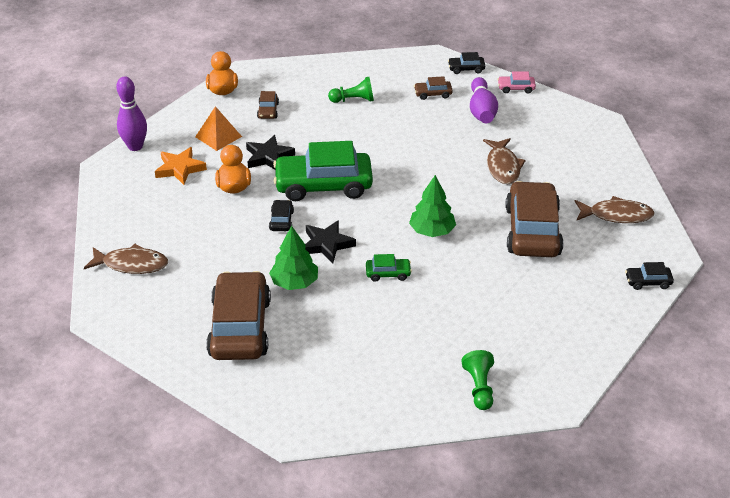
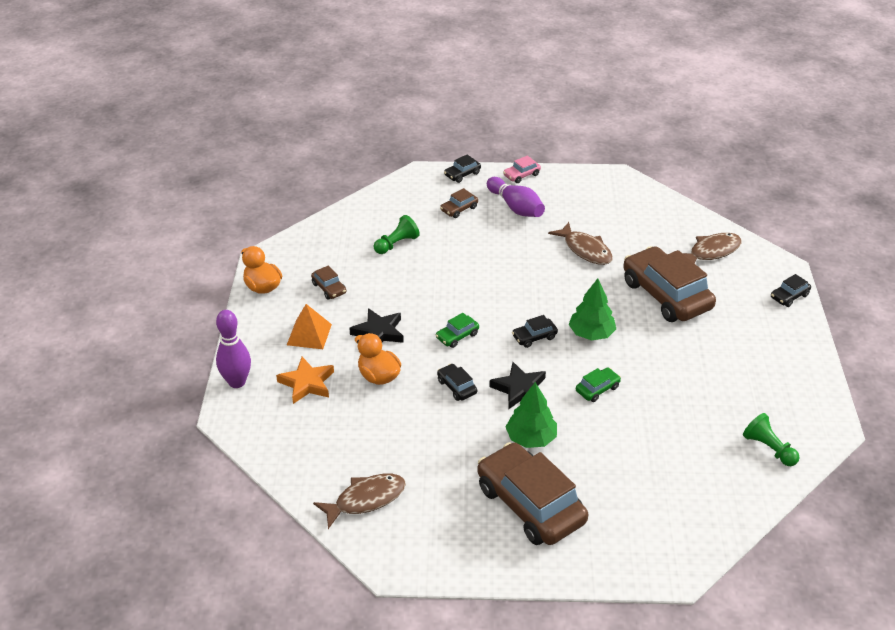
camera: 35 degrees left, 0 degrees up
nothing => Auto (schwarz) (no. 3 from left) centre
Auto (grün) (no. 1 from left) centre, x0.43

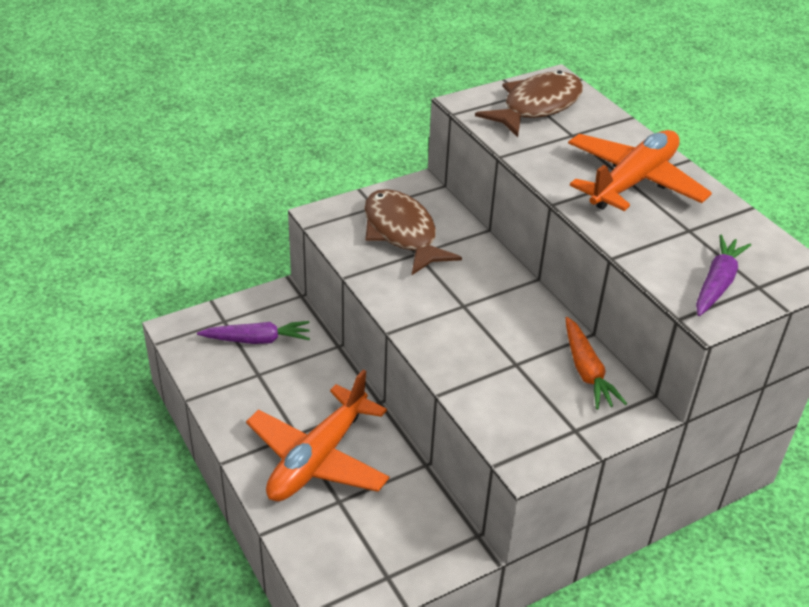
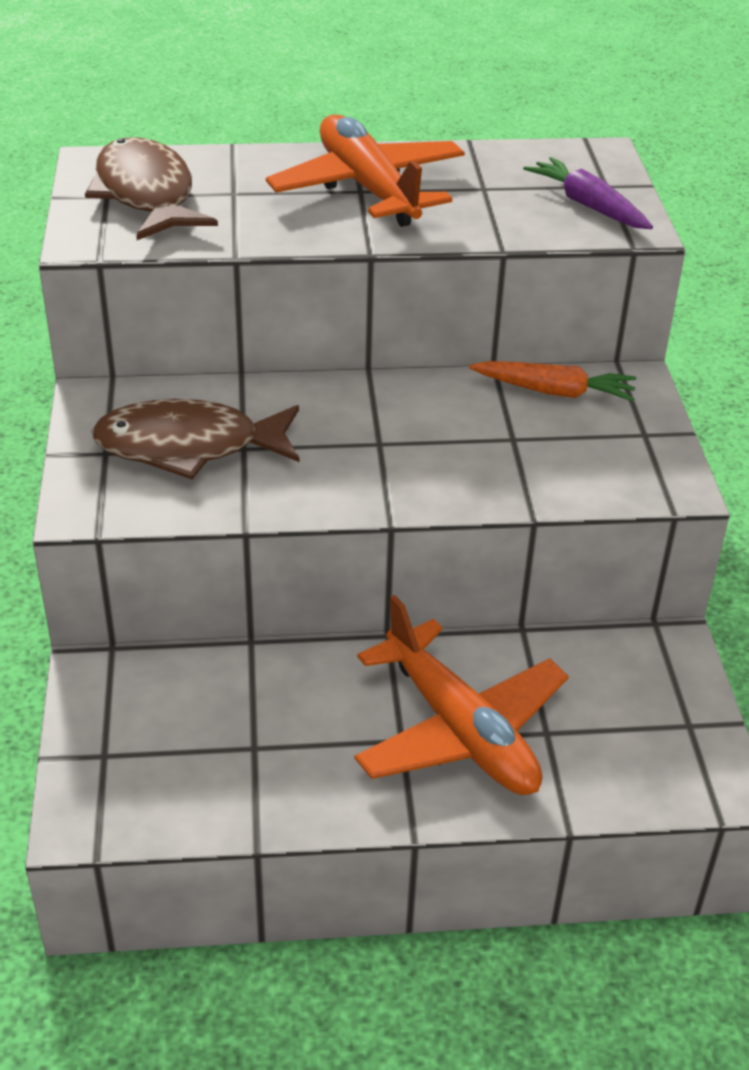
camera: 65 degrees left, 0 degrees up
Karotte (lila) (no. 1 from left) middle left => nothing

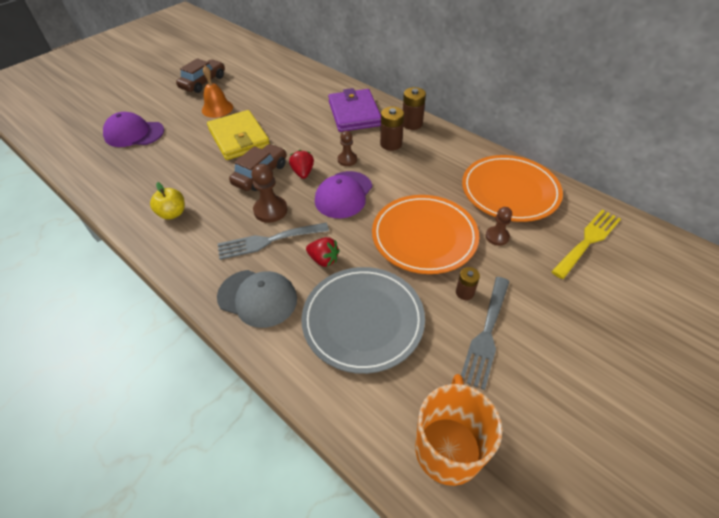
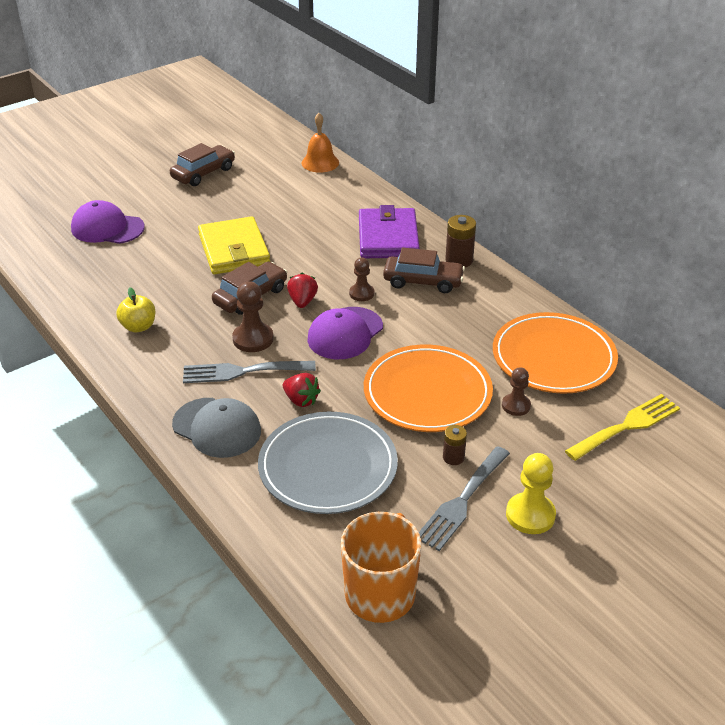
camera: 10 degrees right, 10 degrees down
nothing => Bauer (gelb) bottom right
Glocke (orange) top left => Glocke (orange) top centre, shifted
Batterie (braun) (no. 1 from left) top centre => Auto (braun) (no. 3 from left) centre

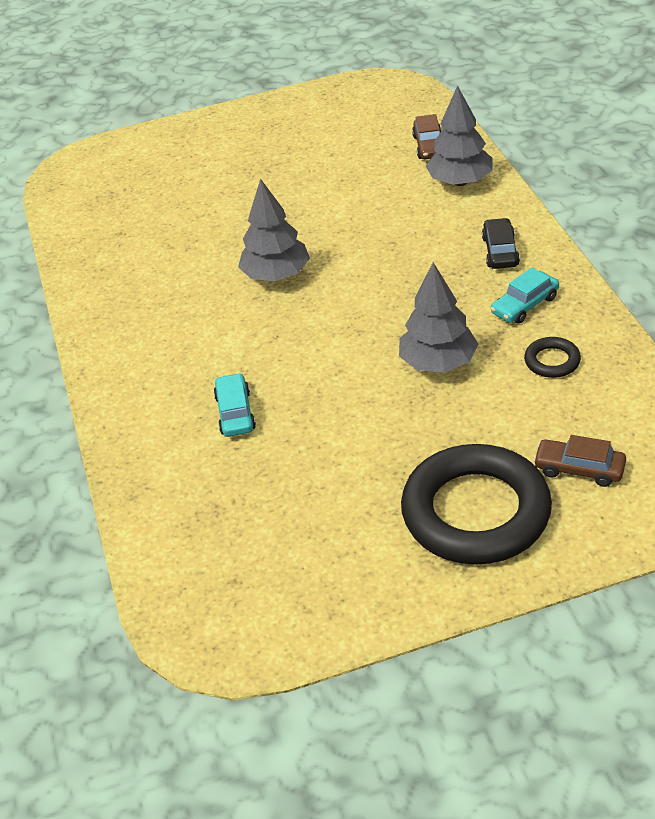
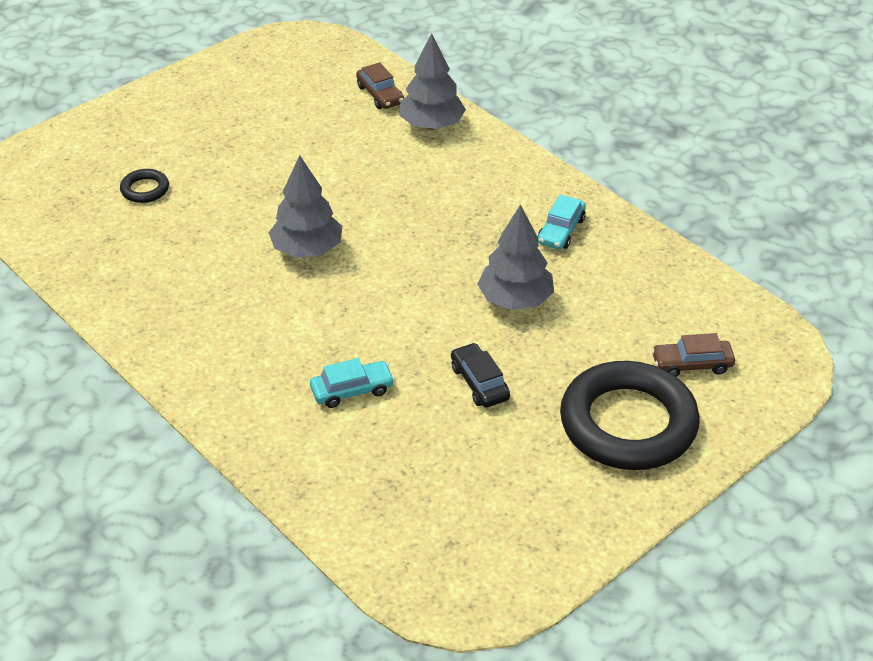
camera: 30 degrees left, 0 degrees up
Auto (schwarz) top right => Auto (schwarz) centre, shifted
Ring (schwarz) (no. 2 from left in the first image) middle right => Ring (schwarz) (no. 1 from left) top left, shifted
Auto (türkis) (no. 1 from left) centre, 105 degrees clockwise

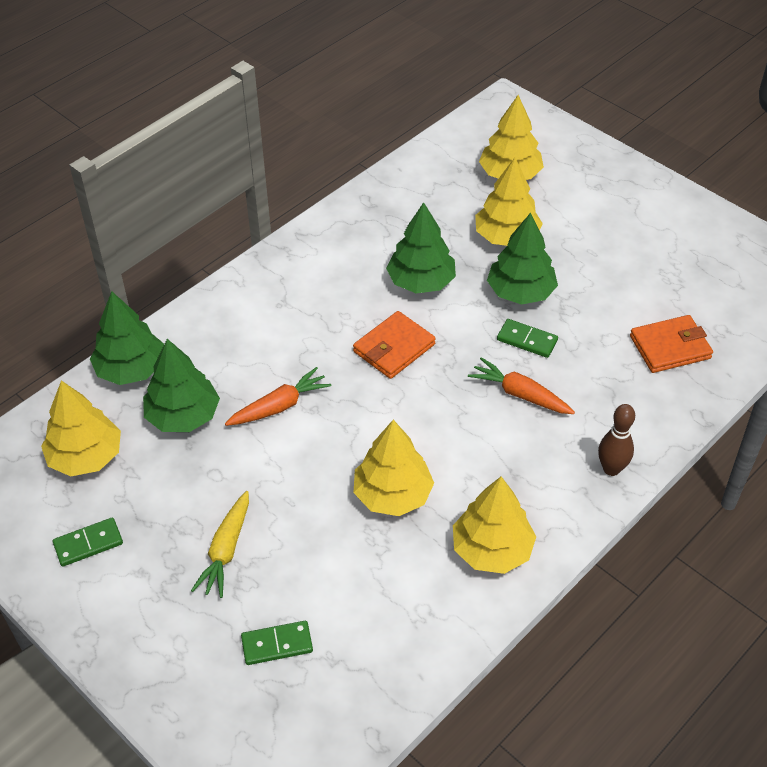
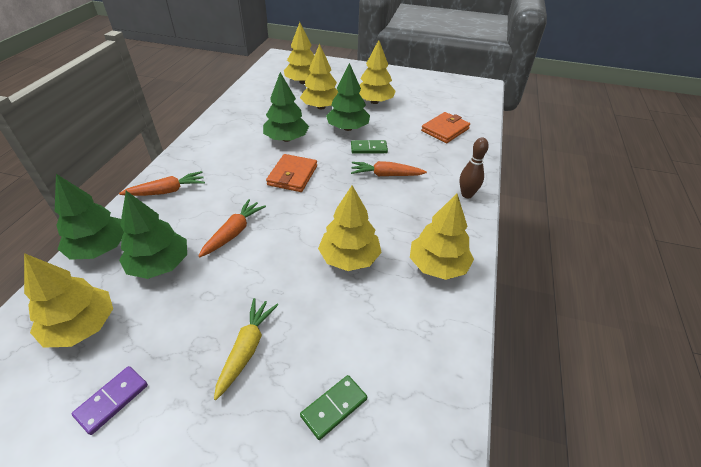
camera: 30 degrees left, 5 degrees down
nothing => Karotte (orange) (no. 1 from left) middle left
nothing => Baum (gelb) (no. 5 from left) top centre
Dominostein (grün) (no. 1 from left) bottom left => Dominostein (lila) bottom left
Karotte (gelb) bottom left => Karotte (gelb) bottom centre, 150 degrees counterclockwise

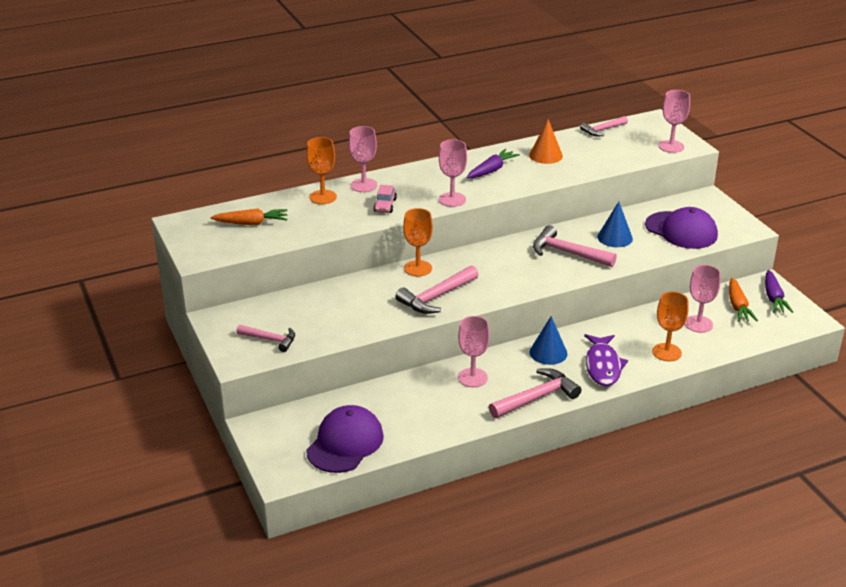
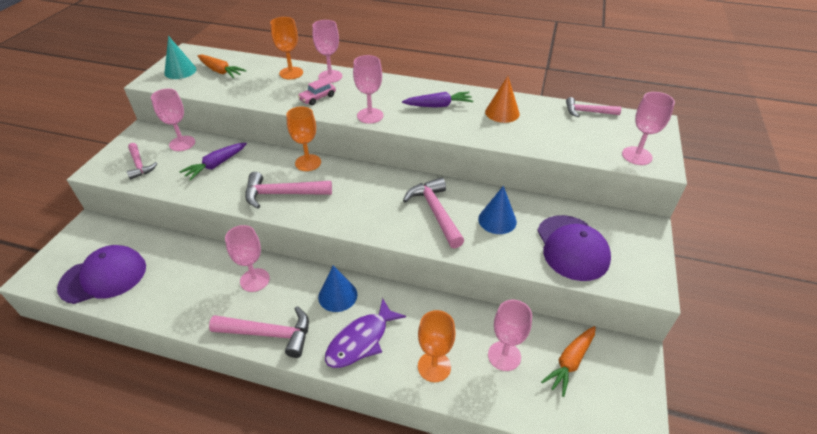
camera: 40 degrees right, 10 degrees up
nothing => Kelch (rosa) (no. 1 from left) top left
nothing => Kegel (türkis) top left
Karotte (lila) (no. 2 from left in the first image) middle right => Karotte (lila) (no. 1 from left) middle left, shifted

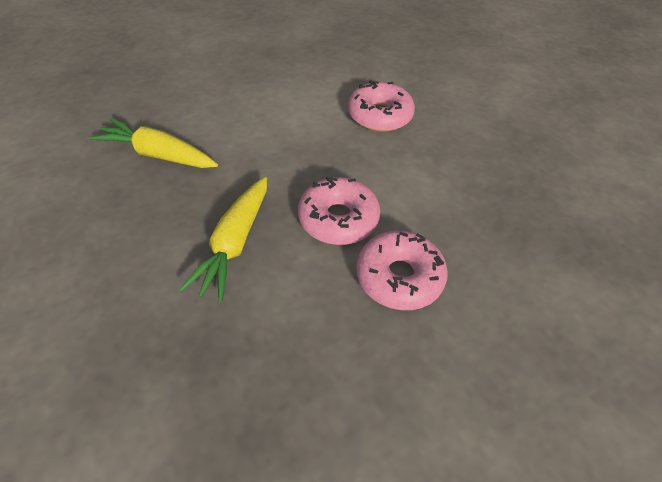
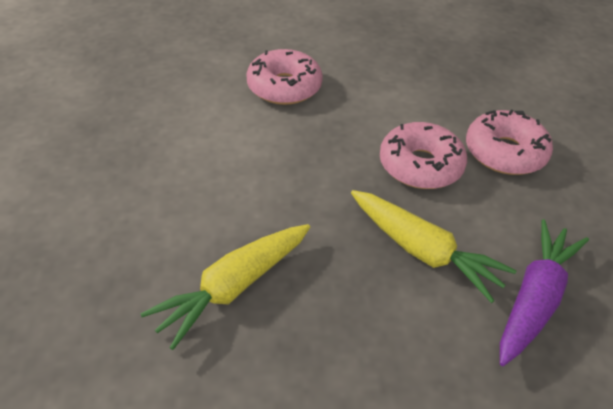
camera: 65 degrees left, 5 degrees down
nothing => Karotte (lila) bottom right

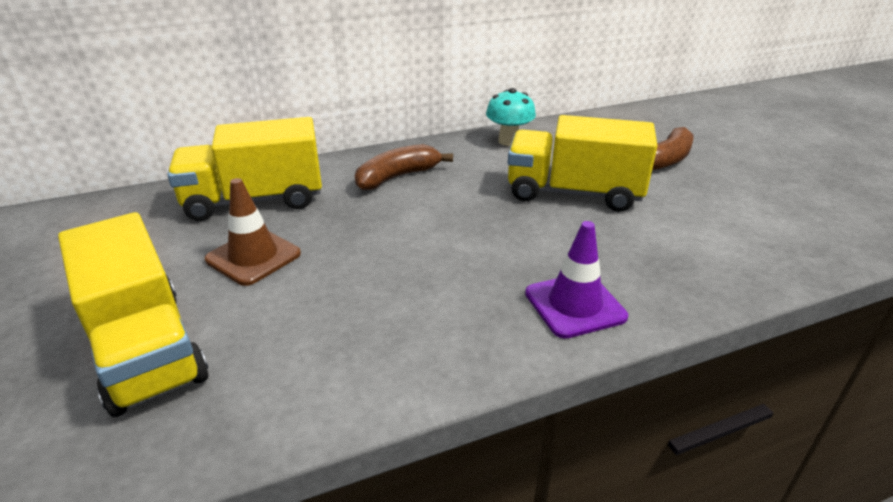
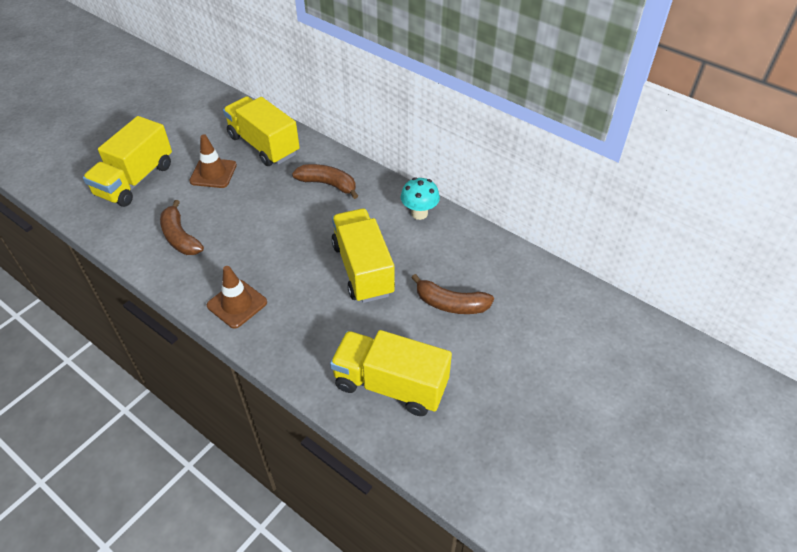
camera: 60 degrees right, 15 degrees up
nothing => Banane (braun) (no. 1 from left) middle left
nothing => Lastwagen (gelb) (no. 4 from left) bottom centre
Leitkegel (lila) centre => Leitkegel (braun) (no. 2 from left) middle left

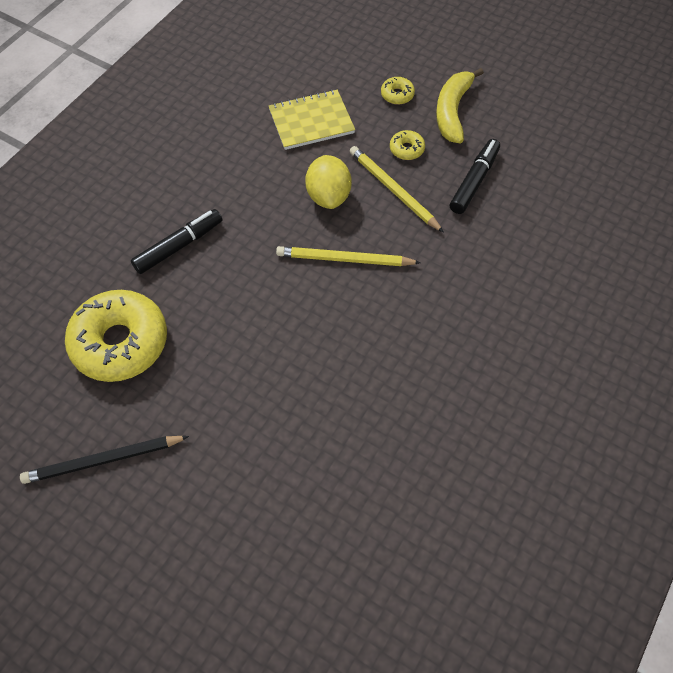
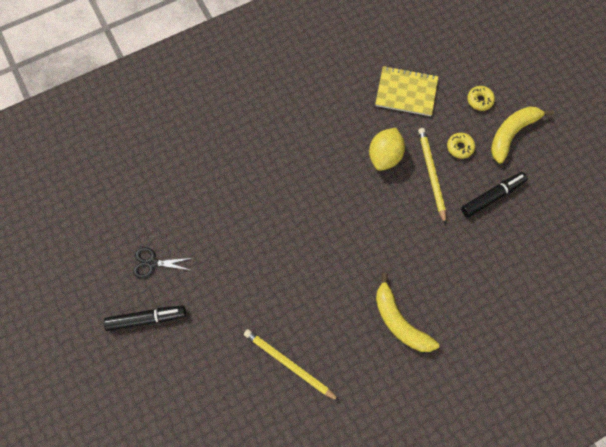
camera: 30 degrees right, 10 degrees up
Donut (gelb) (no. 1 from left) middle left => nothing
nothing => Banane (gelb) (no. 1 from left) bottom right
Filzstift (schwarz) (no. 1 from left) middle left => Filzstift (schwarz) (no. 1 from left) bottom left, shifted
Bleistift (gelb) (no. 1 from left) centre => Bleistift (gelb) (no. 1 from left) bottom centre, shifted
Bleistift (schwarz) bottom left => Schere (schwarz) middle left

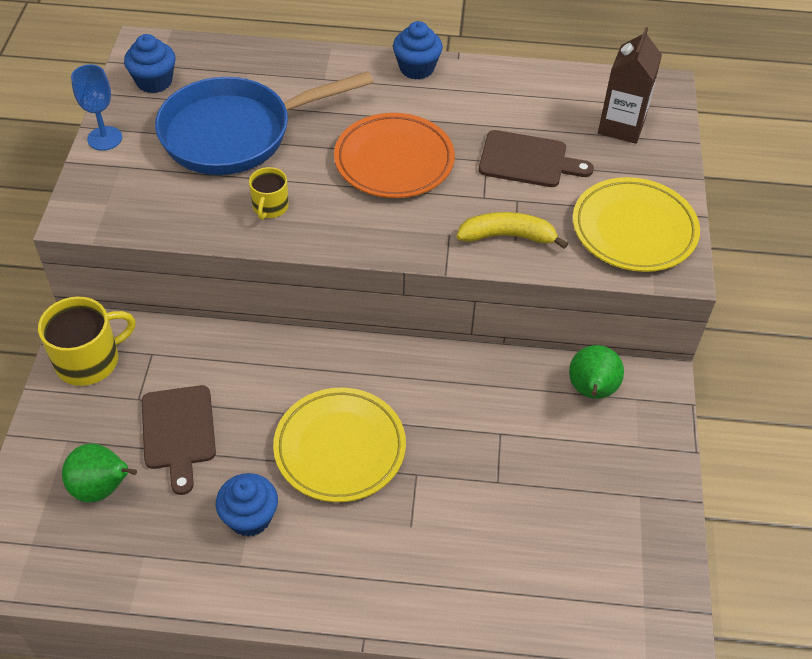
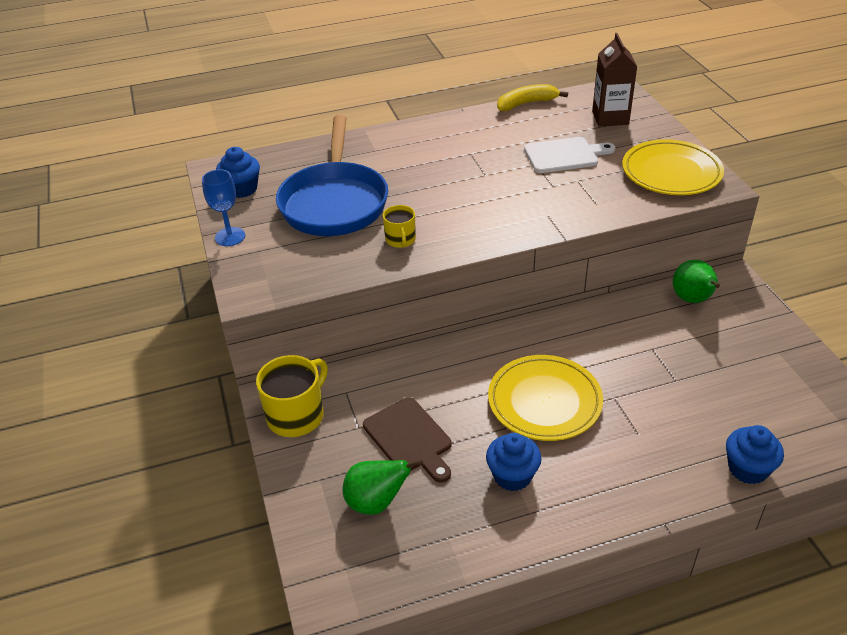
camera: 20 degrees left, 10 degrees down
Teller (orange) top centre => nothing
Muffin (blau) (no. 3 from left) top centre => Muffin (blau) (no. 3 from left) bottom right, shifted
Banane (gelb) centre => Banane (gelb) top centre, shifted
Schneidebrett (braun) (no. 2 from left) top centre => Schneidebrett (weiß) top right
Pfanne (blau) top left => Pfanne (blau) top centre, 45 degrees counterclockwise

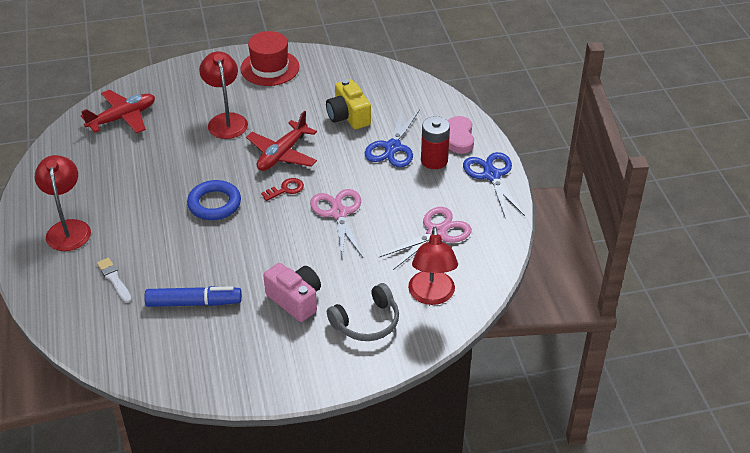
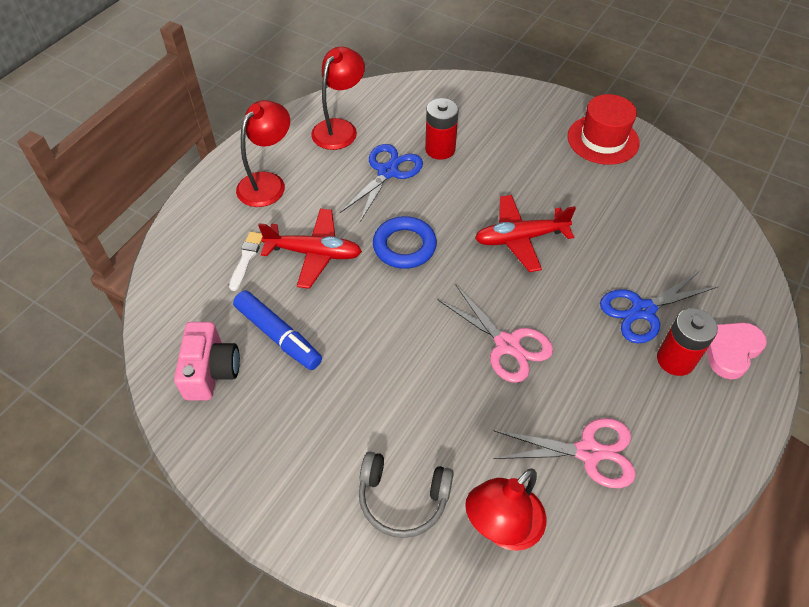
camera: 45 degrees right, 10 degrees up
Schlüssel (rot) centre => nothing
Kamera (gelb) top centre => nothing
nothing => Batterie (rot) (no. 1 from left) top centre
Flugzeug (rot) (no. 1 from left) top left => Flugzeug (rot) (no. 1 from left) centre, shifted
Lampe (rot) (no. 2 from left) top left => Lampe (rot) (no. 2 from left) top centre, shifted
Kamera (rosa) centre => Kamera (rosa) middle left, shifted
Schere (blau) (no. 2 from left in the first image) centre => Schere (blau) (no. 1 from left) top centre, shifted
Schere (rosa) (no. 1 from left) centre, 105 degrees clockwise

